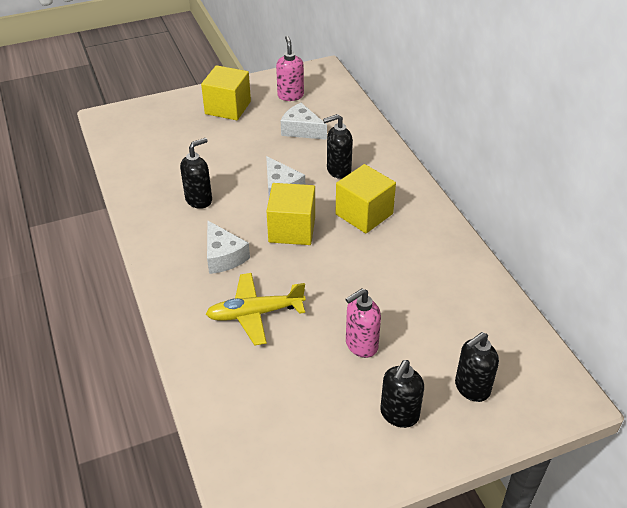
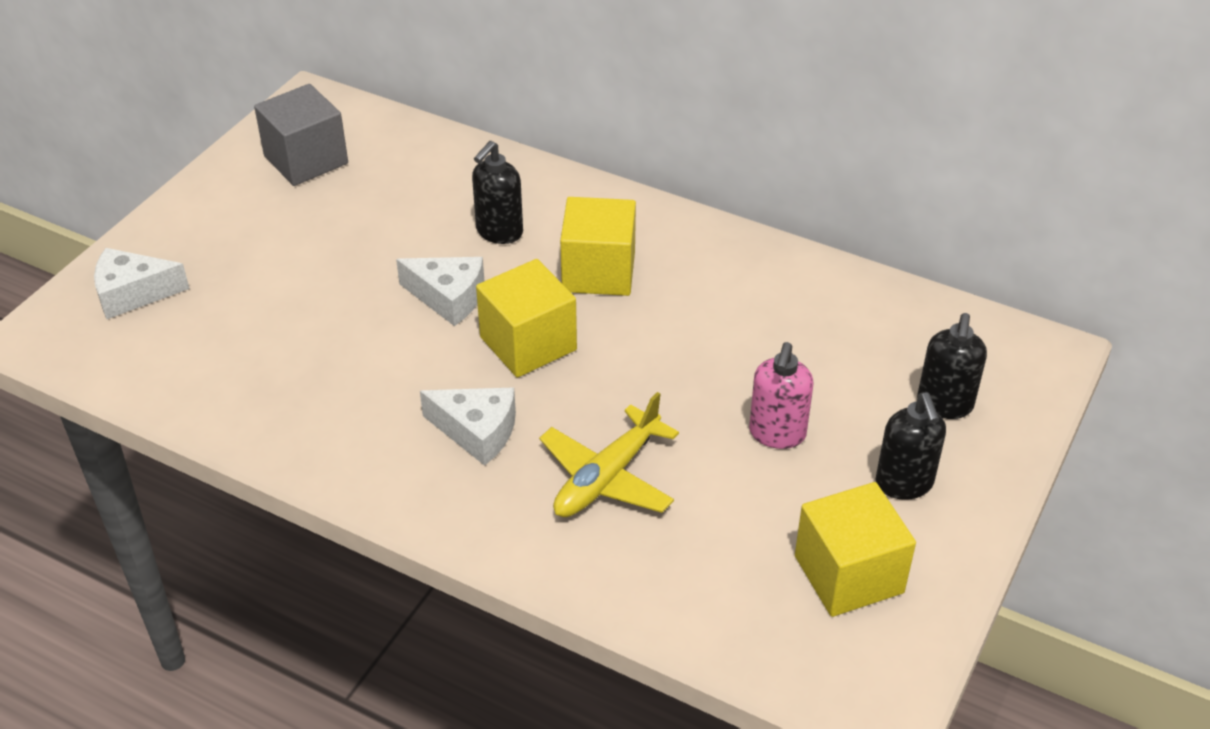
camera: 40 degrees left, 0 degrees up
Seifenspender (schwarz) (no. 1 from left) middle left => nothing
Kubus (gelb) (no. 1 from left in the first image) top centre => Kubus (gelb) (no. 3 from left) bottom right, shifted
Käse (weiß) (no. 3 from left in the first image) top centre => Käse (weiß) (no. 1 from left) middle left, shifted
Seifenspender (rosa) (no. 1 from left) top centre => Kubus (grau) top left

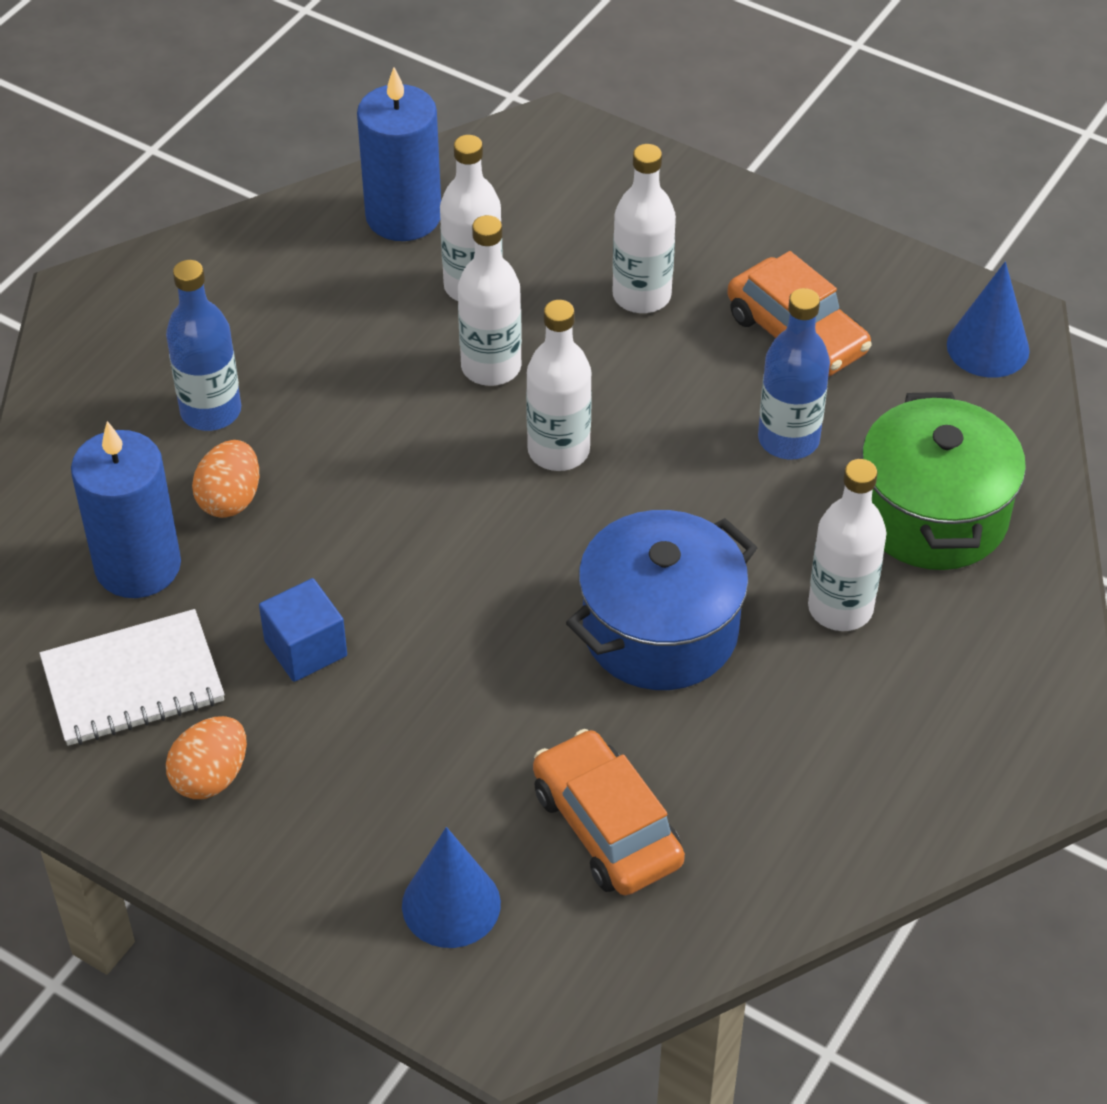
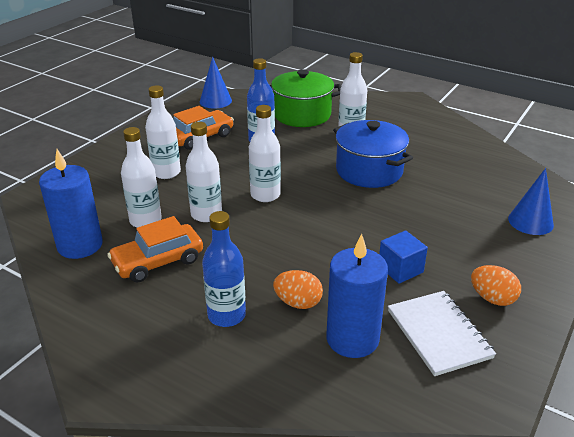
camera: 90 degrees left, 15 degrees down
Auto (orange) (no. 1 from left) bottom centre => Auto (orange) (no. 1 from left) middle left, shifted

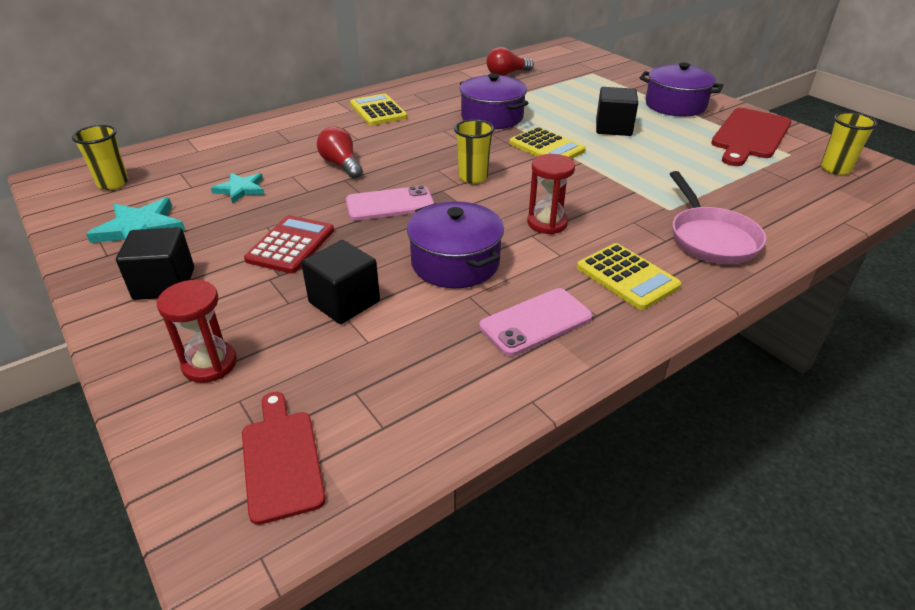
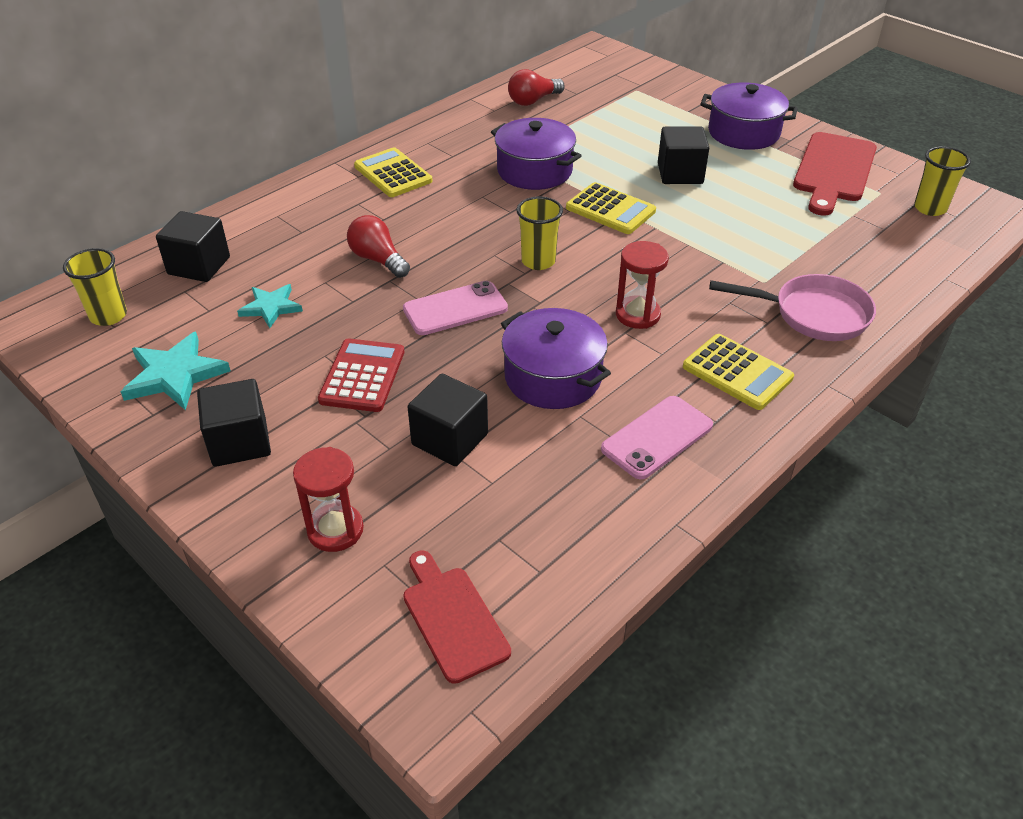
camera: 10 degrees left, 5 degrees up
nothing => Kubus (schwarz) (no. 1 from left) top left
Pfanne (rosa) middle right, 60 degrees counterclockwise

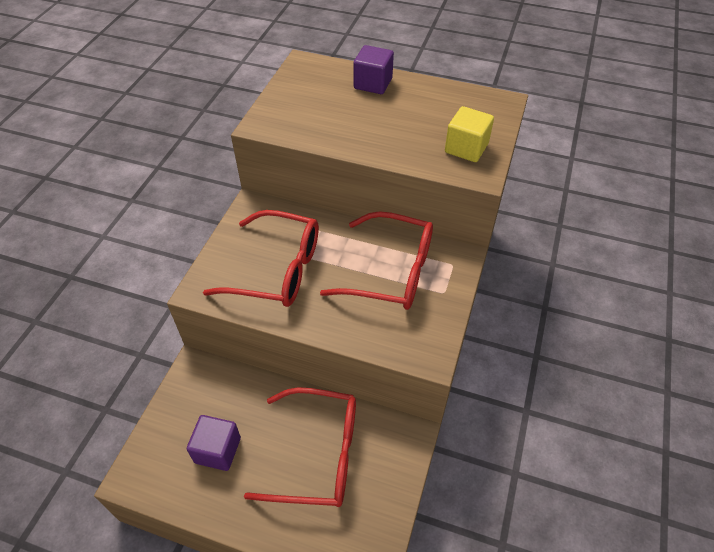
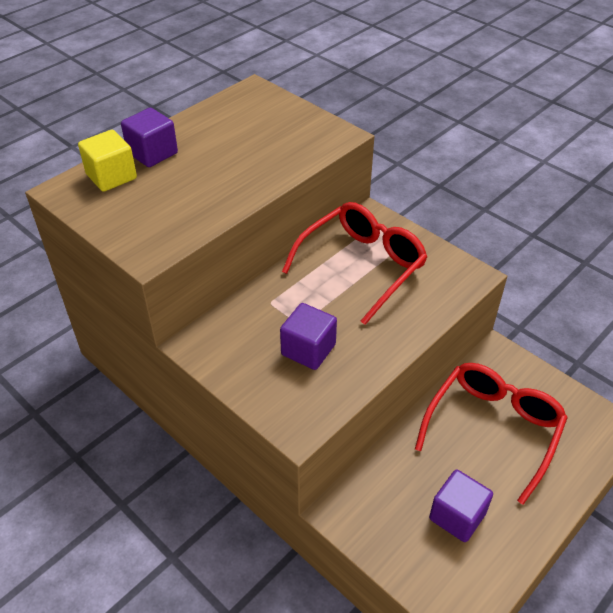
camera: 65 degrees left, 5 degrees down
Kubus (gelb) top centre => Kubus (gelb) top left, shifted
Brille (rot) (no. 1 from left) centre => Kubus (lila) (no. 2 from left) centre

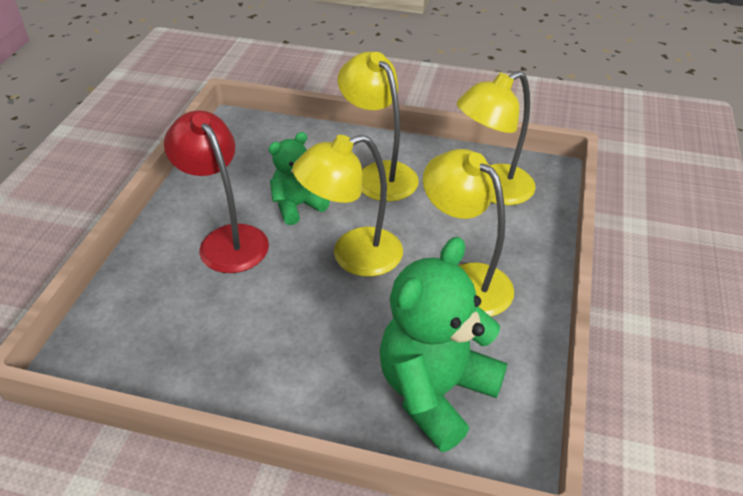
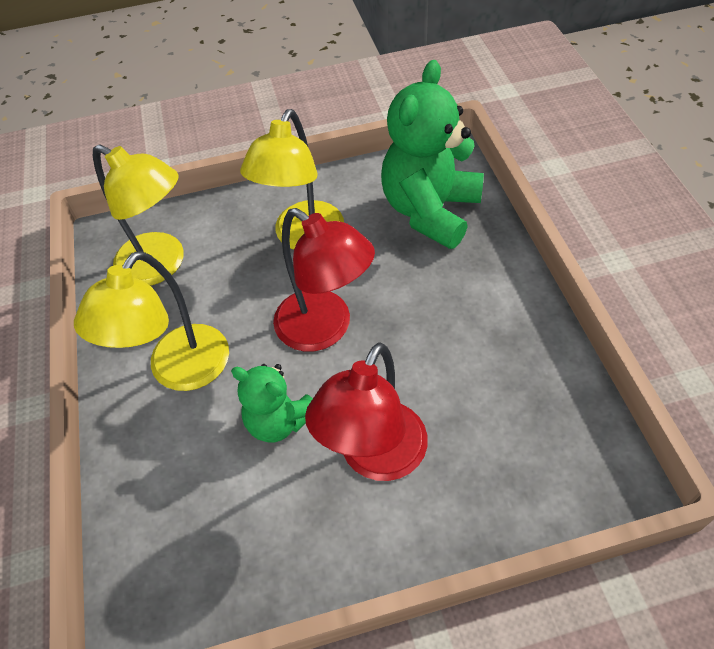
camera: 115 degrees left, 10 degrees up
Lampe (gelb) (no. 1 from left) centre => Lampe (rot) (no. 1 from left) centre
Teddybär (grün) (no. 2 from left) bottom centre => Teddybär (grün) (no. 2 from left) top centre, 105 degrees clockwise

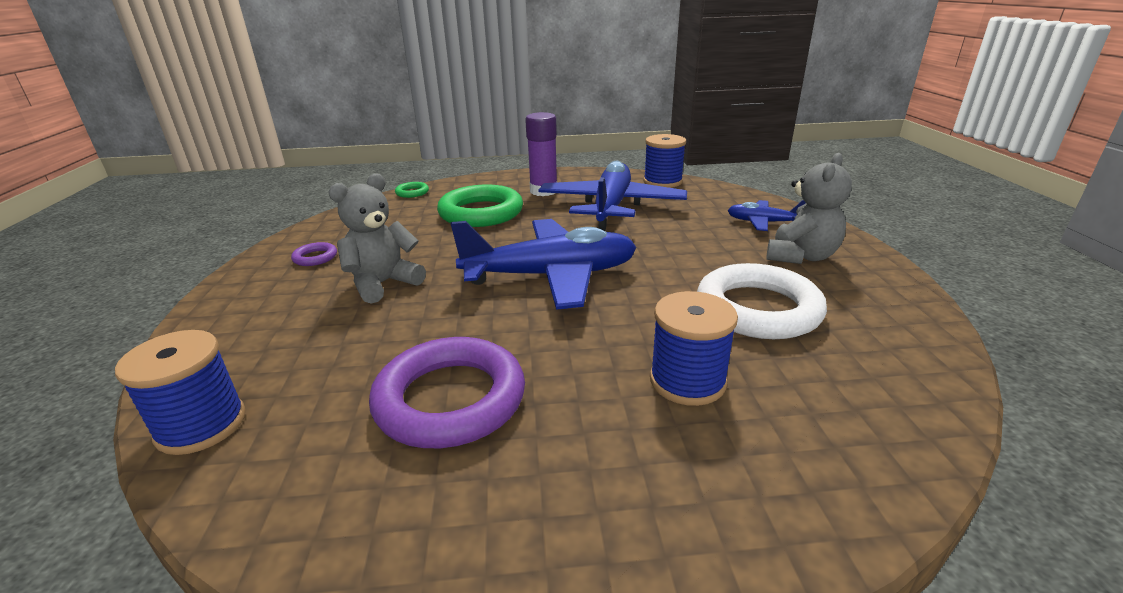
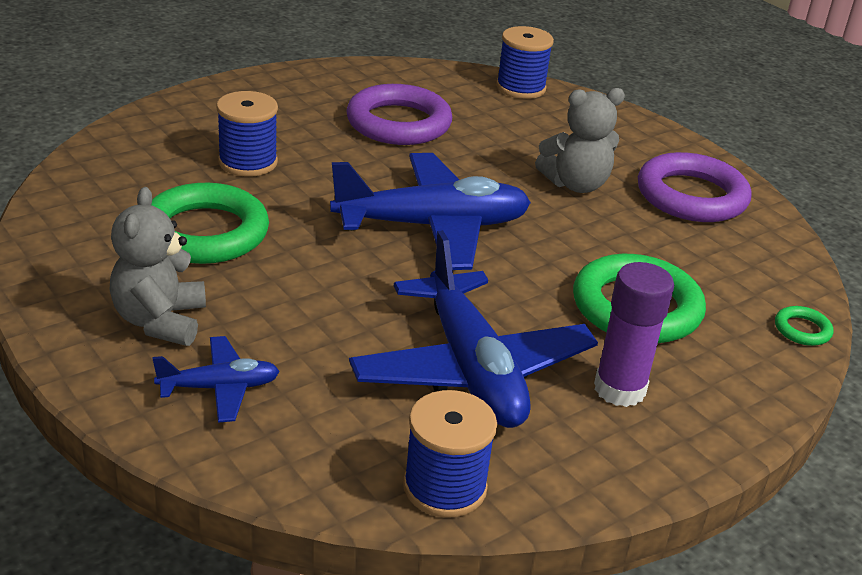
camera: 145 degrees right, 5 degrees up
Ring (weiß) middle right => Ring (grün) (no. 1 from left) middle left
Teddybär (grau) (no. 1 from left in the first image) centre => Teddybär (grau) (no. 2 from left) top right, 60 degrees clockwise
Flugzeug (blau) (no. 1 from left in the first image) centre => Flugzeug (blau) (no. 2 from left) centre, 150 degrees counterclockwise
Ring (lila) (no. 1 from left in the first image) middle left => Ring (lila) (no. 2 from left) top right, x2.31

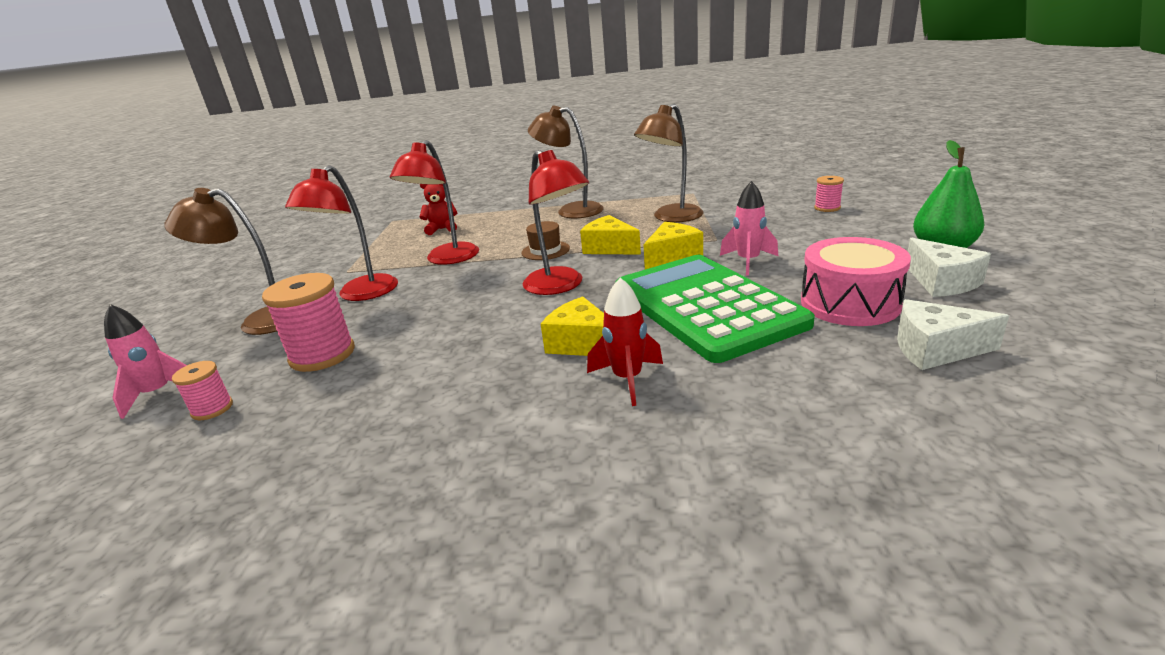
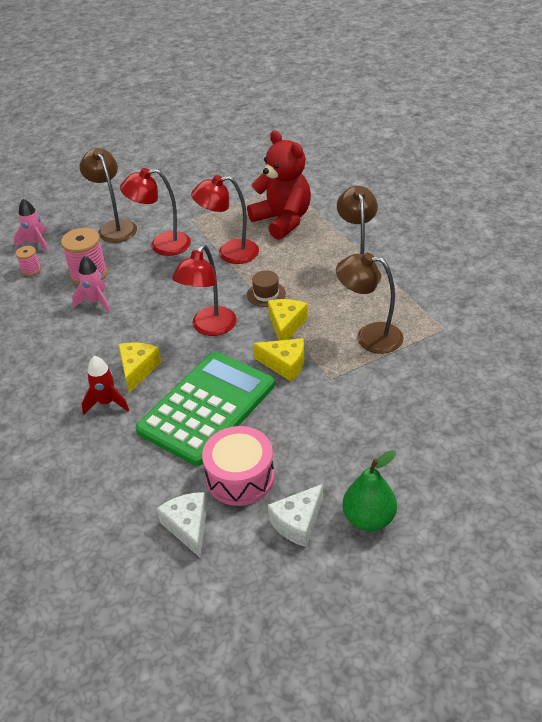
camera: 60 degrees right, 15 degrees up
Garnrolle (rosa) (no. 3 from left) top right => nothing
Rakete (rosa) (no. 2 from left) centre => Rakete (rosa) (no. 2 from left) middle left, shifted
Teddybär (rot) top centre, x2.15

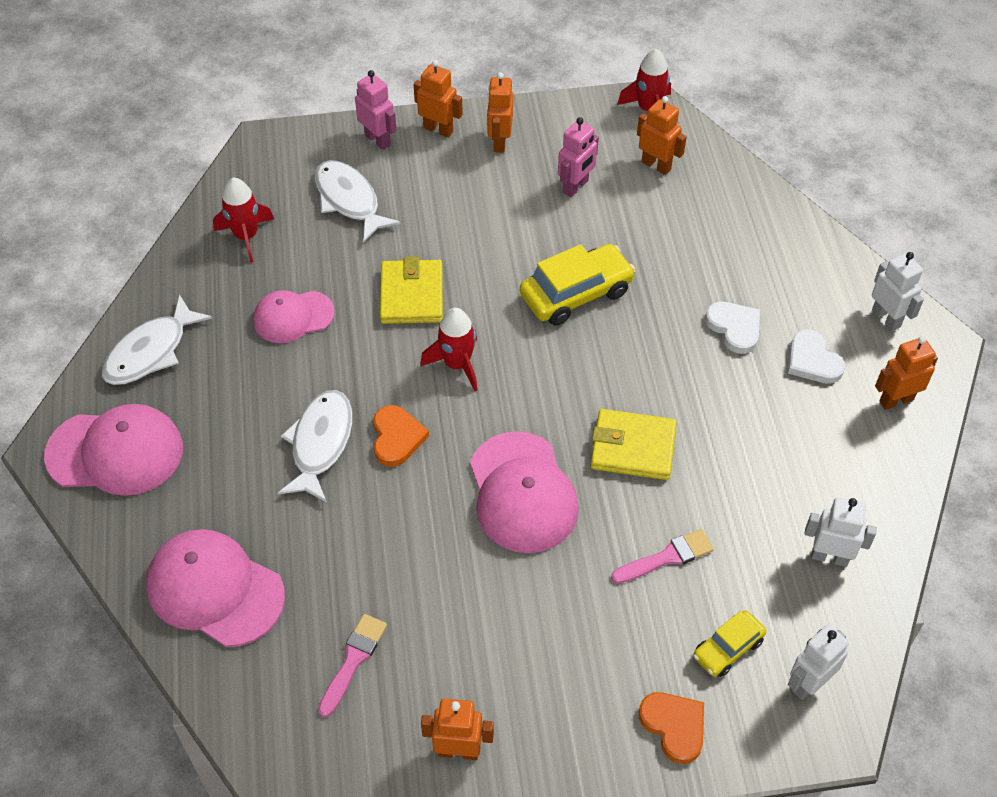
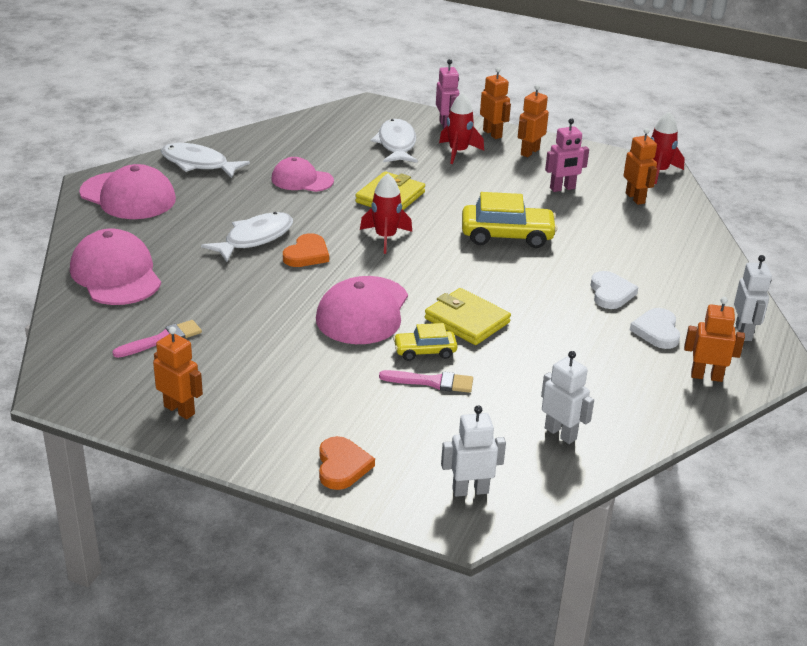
camera: 30 degrees right, 20 degrees down
Rakete (rot) (no. 1 from left in the first image) top left => Rakete (rot) (no. 2 from left) top centre, shifted
Auto (gelb) (no. 2 from left in the first image) bottom right => Auto (gelb) (no. 1 from left) centre, shifted
Fisch (weiß) (no. 1 from left) middle left => Fisch (weiß) (no. 1 from left) top left, 45 degrees clockwise

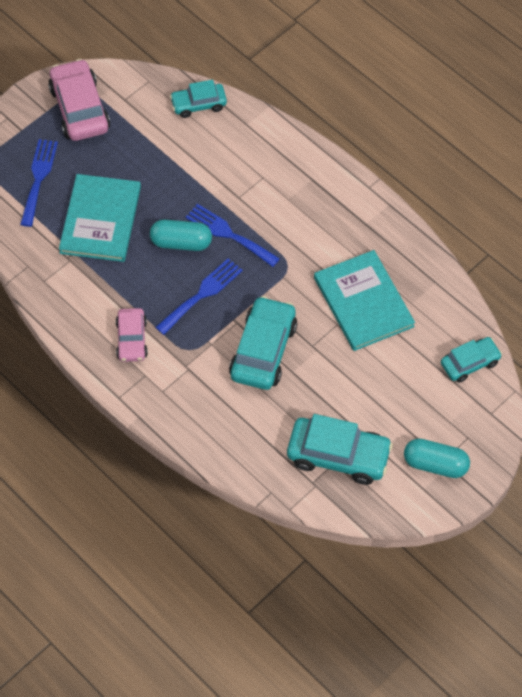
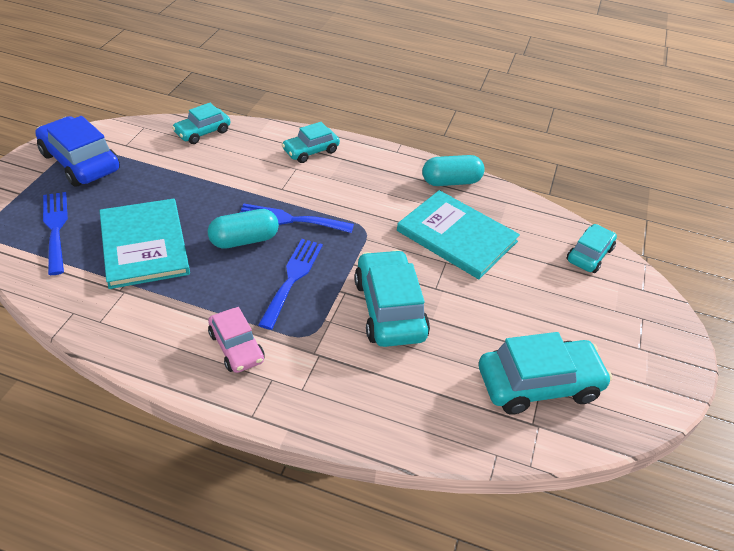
camera: 30 degrees left, 15 degrees down
nothing => Auto (türkis) (no. 2 from left) top centre
Kapsel (türkis) (no. 2 from left) middle right => Kapsel (türkis) (no. 2 from left) top centre, shifted
Auto (rosa) (no. 1 from left) top left => Auto (blau) top left

